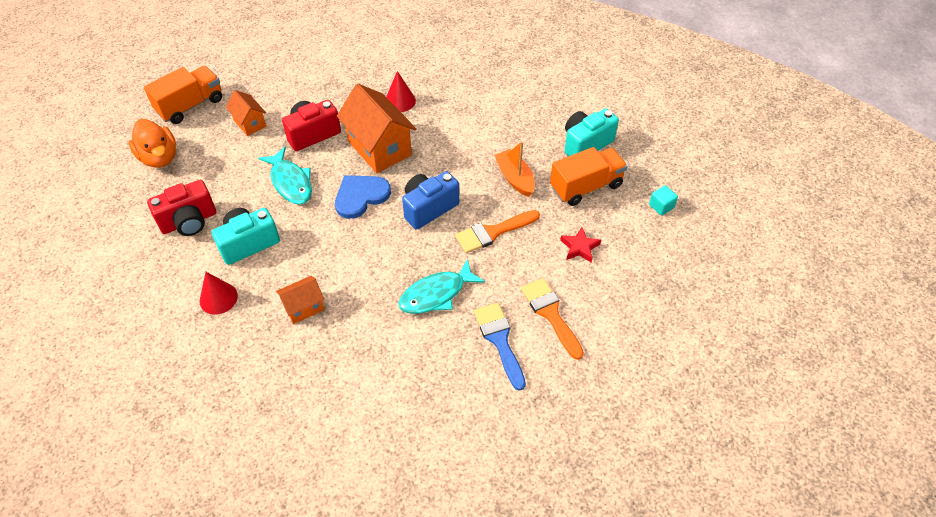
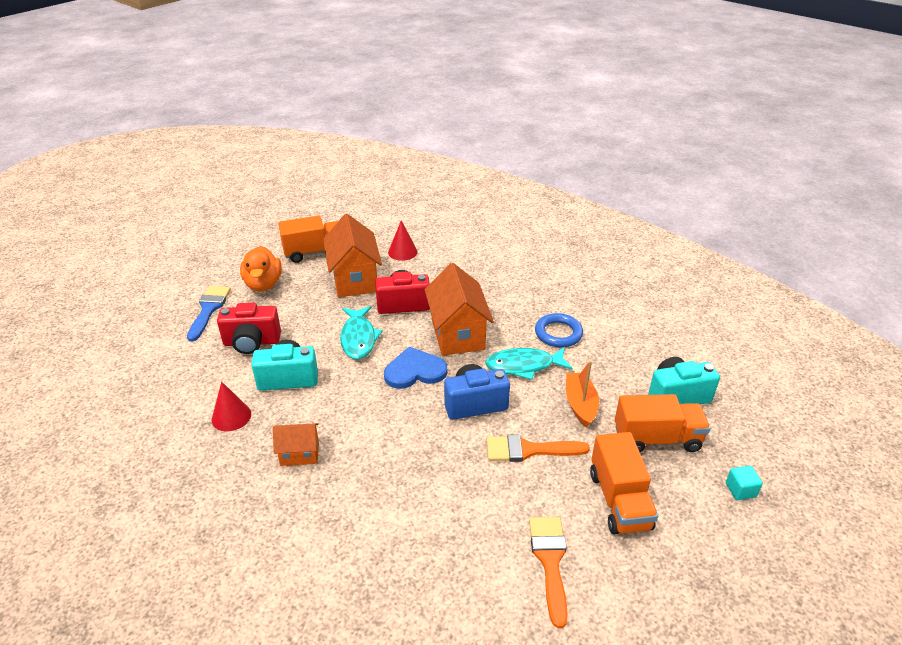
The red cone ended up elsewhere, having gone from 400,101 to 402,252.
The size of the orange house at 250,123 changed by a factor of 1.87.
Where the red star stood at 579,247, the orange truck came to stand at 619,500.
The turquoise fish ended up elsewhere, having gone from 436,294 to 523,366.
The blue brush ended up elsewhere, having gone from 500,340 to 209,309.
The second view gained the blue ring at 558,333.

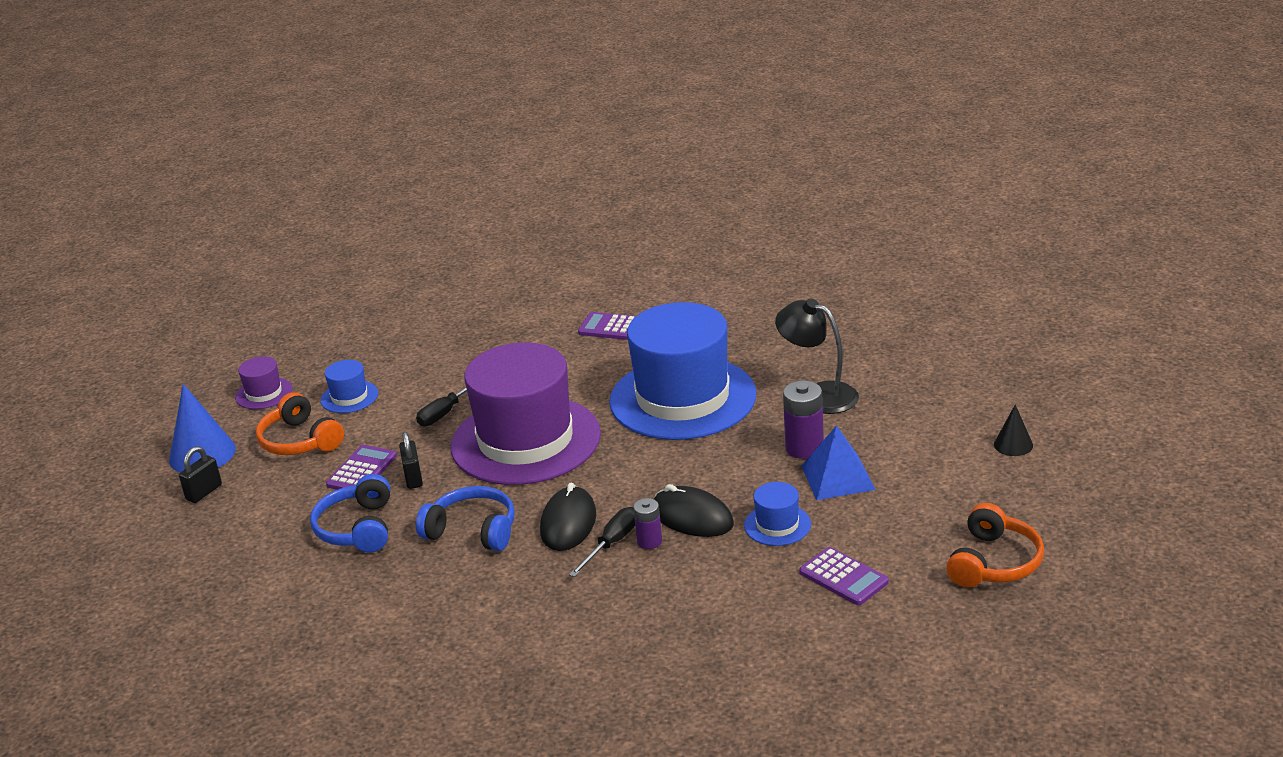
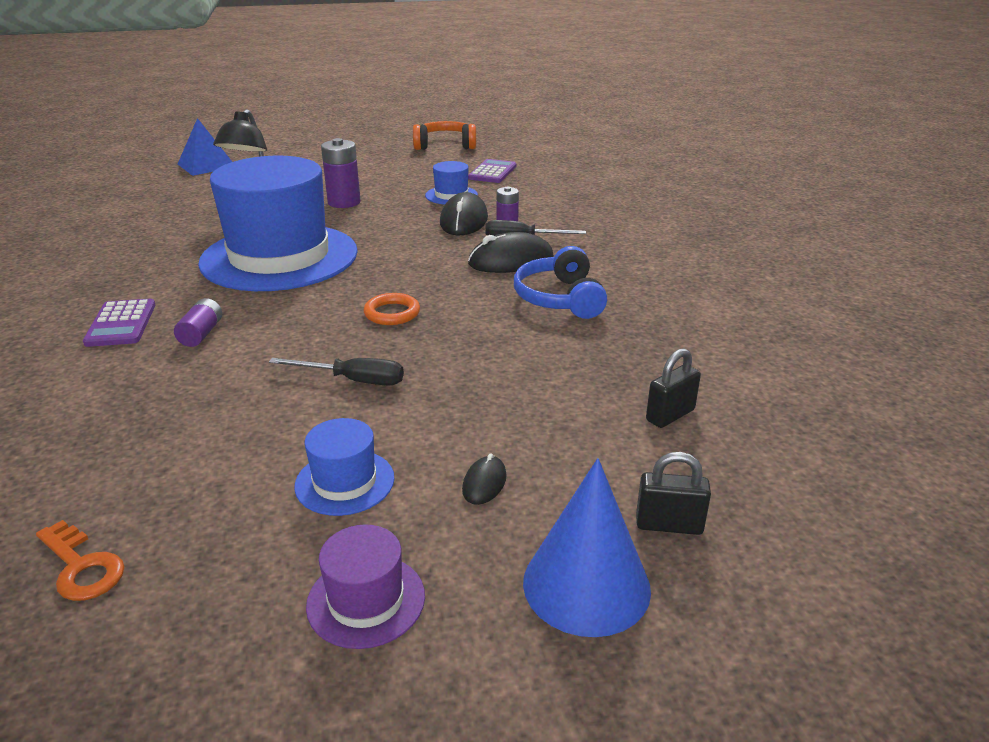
Where the purple hat stood at 525,440, the orange ring came to stand at 392,313.
Where the orange headphones stood at 299,441, the black mouse came to stand at 484,483.
The second view lost the black cone at 1013,445.
The blue pyramid ended up elsewhere, having gone from 837,477 to 206,165.
The black padlock ended up elsewhere, having gone from 413,478 to 670,415.
The second view lost the purple calculator at 362,470.
The second view lost the blue headphones at 357,528.
The second view gained the purple battery at 201,334.
The second view gained the orange key at 82,567.

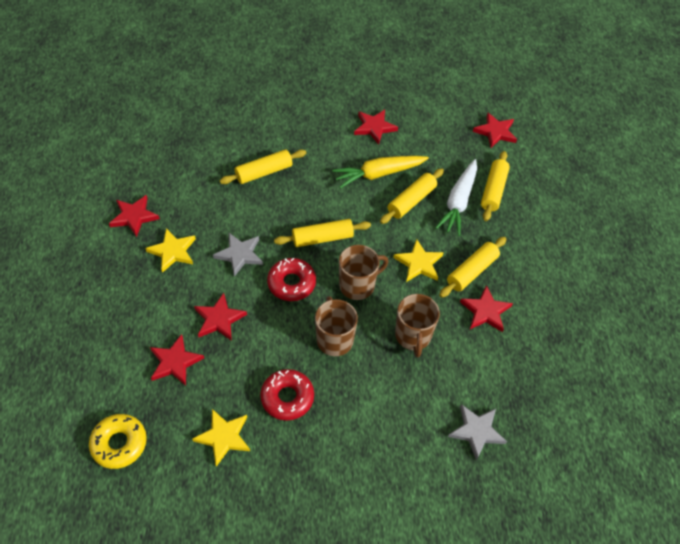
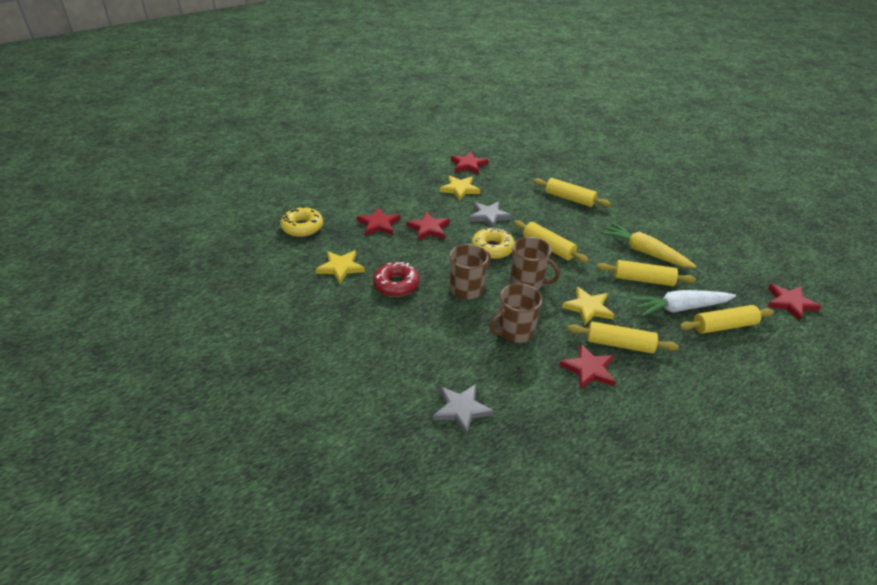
The second view lost the red star at 374,127.
What was the red donut at 291,283 turned into the yellow donut at 492,248.

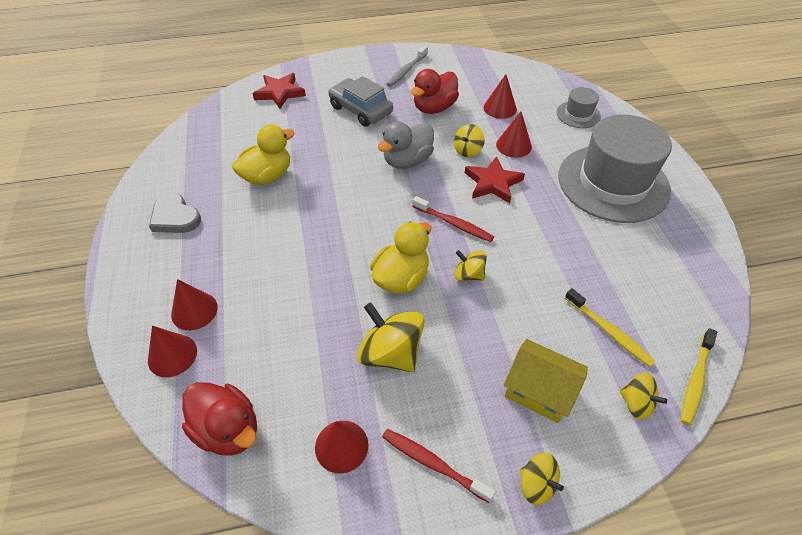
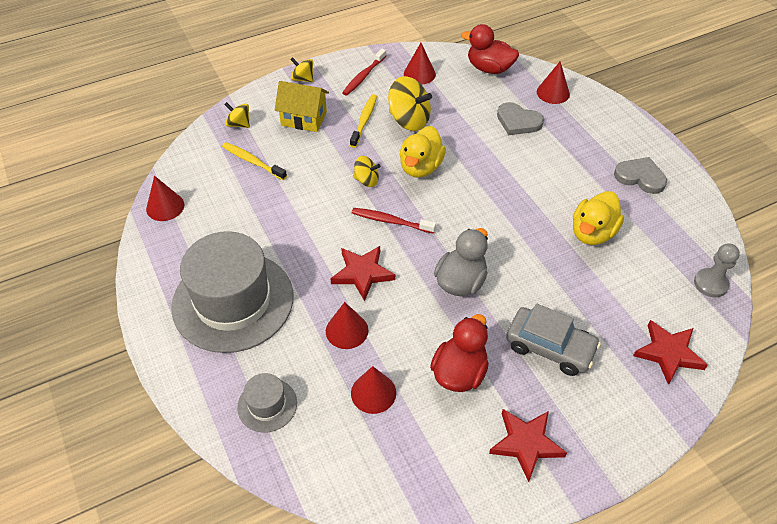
Where the grey toothbrush stood at 406,70, the red star came to stand at 526,444.
The second view lost the yellow spinning top at 467,150.
The red cone ended up elsewhere, having gone from 194,310 to 165,206.
The yellow toothbrush ended up elsewhere, having gone from 695,380 to 364,120.
The red toothbrush at 433,464 ended up facing another way, 105 degrees clockwise from before.
The second view gained the grey heart at 518,121.
The second view gained the grey pawn at 710,284.

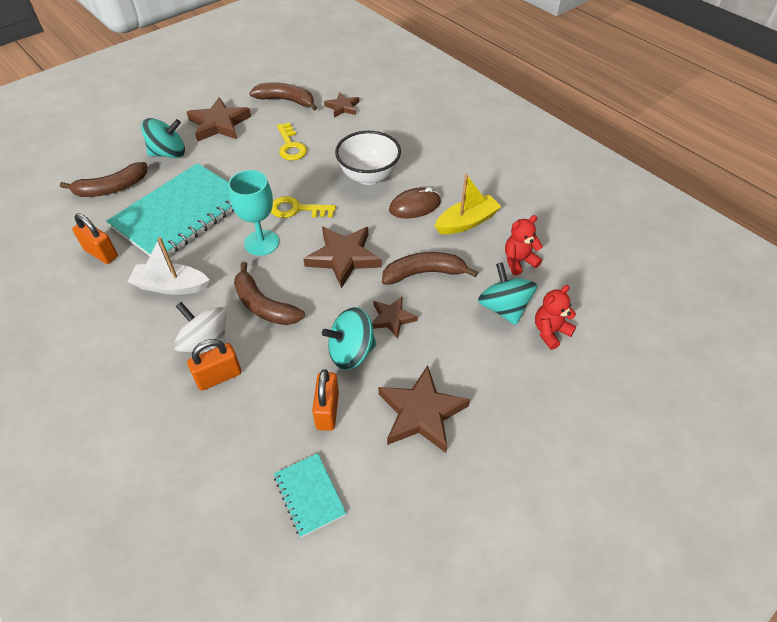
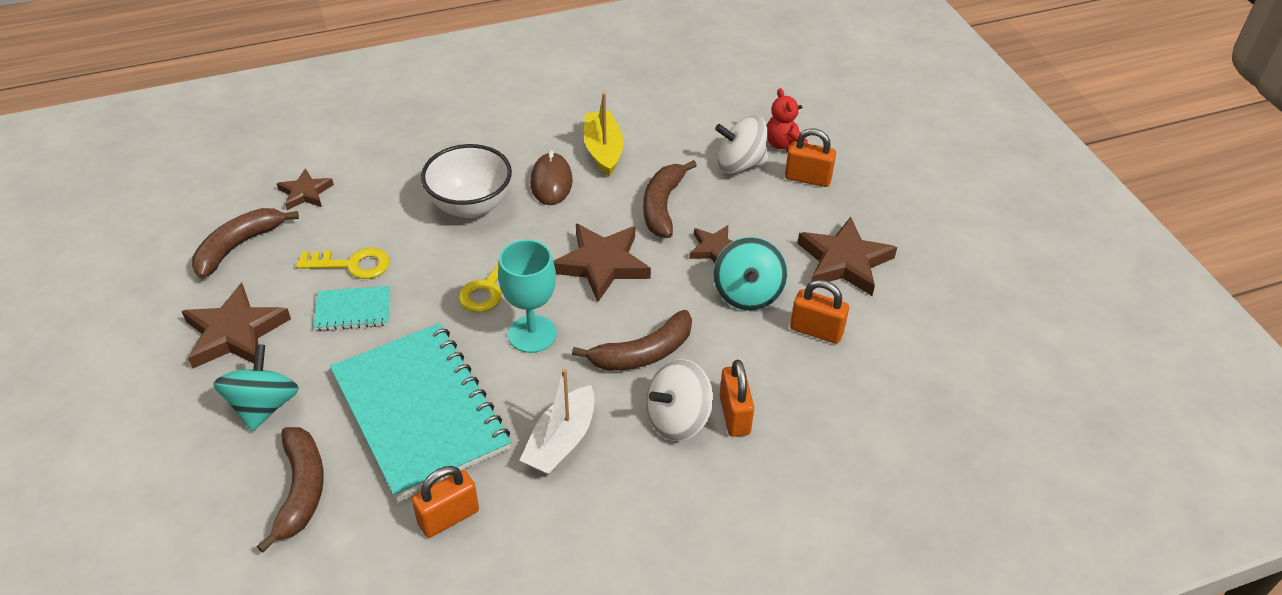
The second view lost the red teddy bear at 518,261.
What was the turquoise spinning top at 503,308 turned into the white spinning top at 740,164.
The turquoise notebook ended up elsewhere, having gone from 309,495 to 353,310.
The second view gained the orange padlock at 807,178.

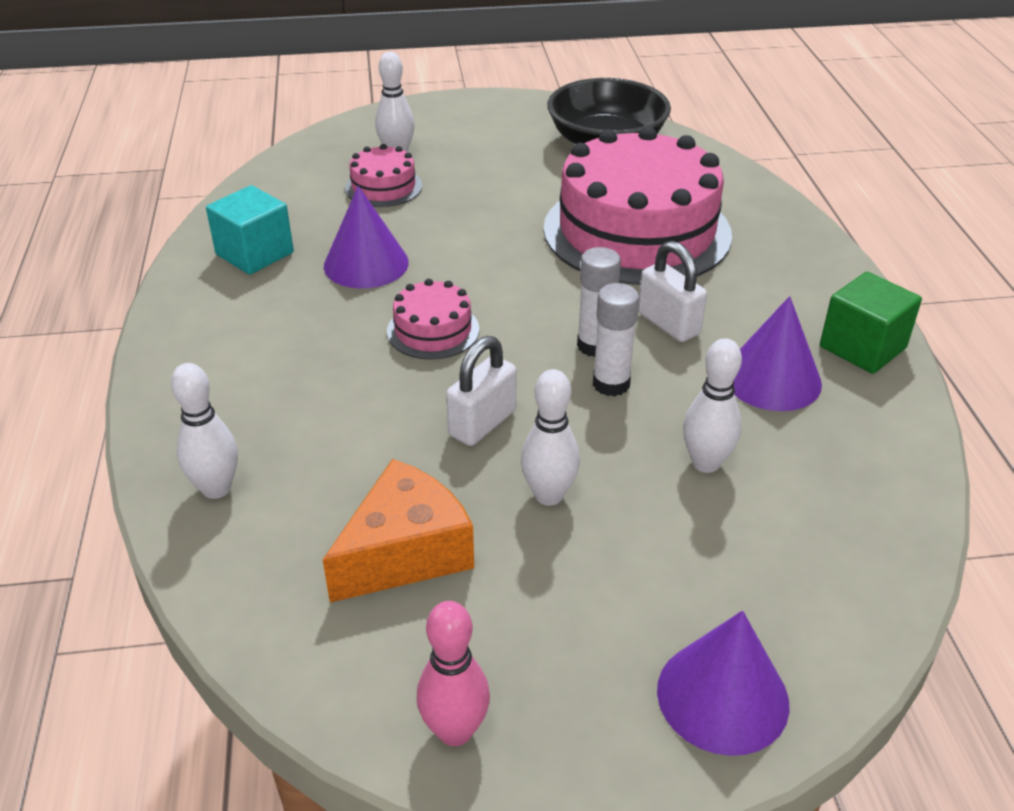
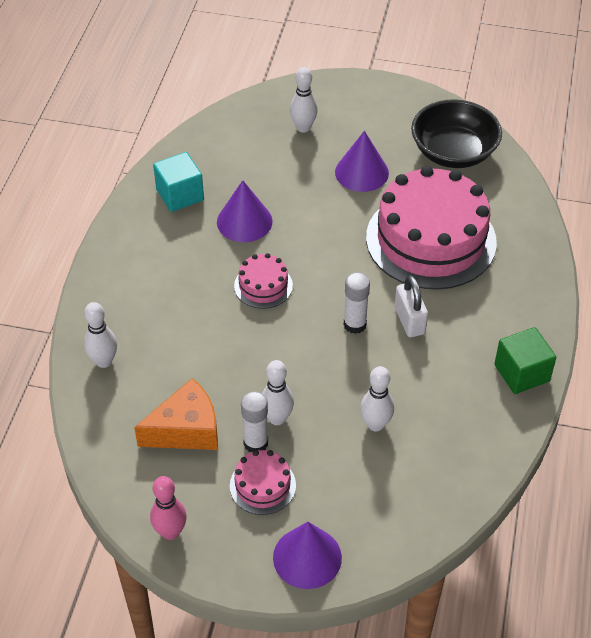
The pink cake ended up elsewhere, having gone from 383,187 to 262,485.
The white glue stick ended up elsewhere, having gone from 611,384 to 256,443.
The purple cone ended up elsewhere, having gone from 772,379 to 361,172.
The second view lost the white padlock at 482,423.

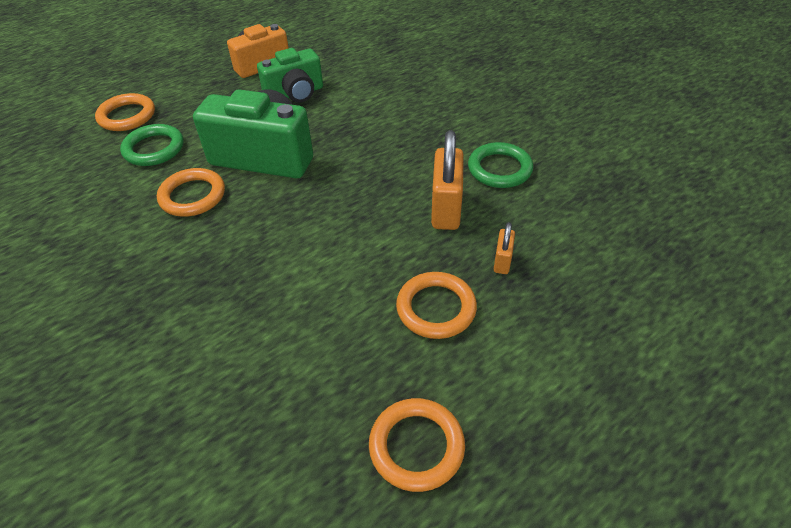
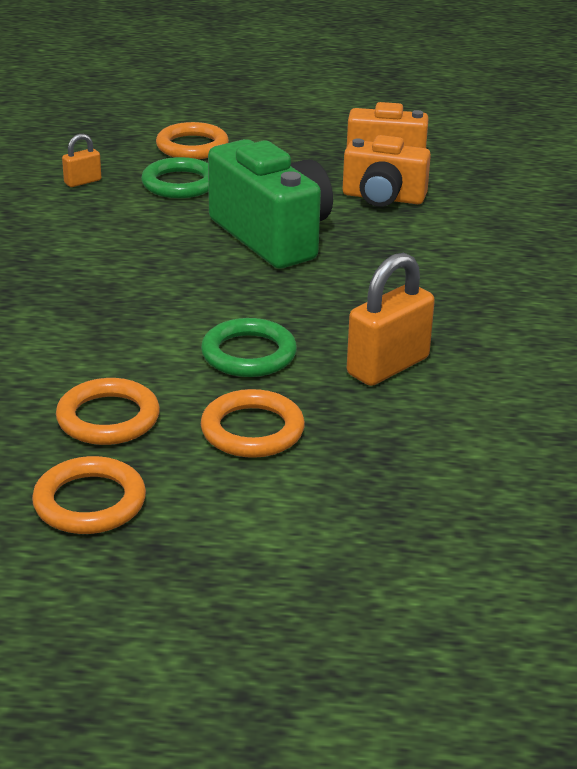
What was the green camera at 295,94 turned into the orange camera at 383,198.
The green ring ended up elsewhere, having gone from 499,169 to 249,354.
The orange ring ended up elsewhere, having gone from 192,196 to 108,418.
The orange padlock ended up elsewhere, having gone from 502,261 to 82,182.

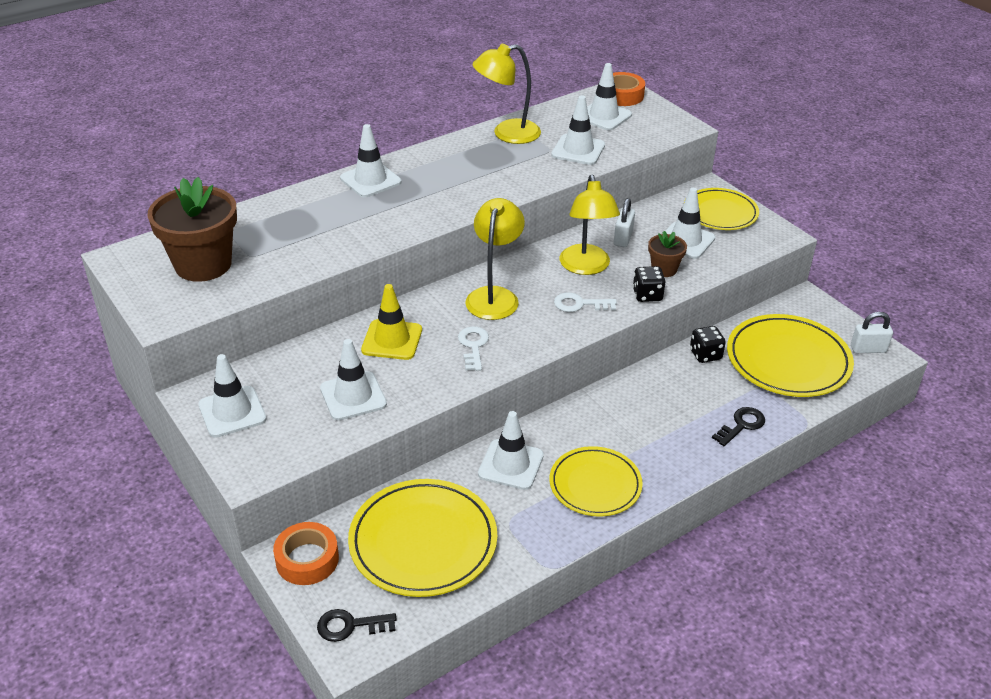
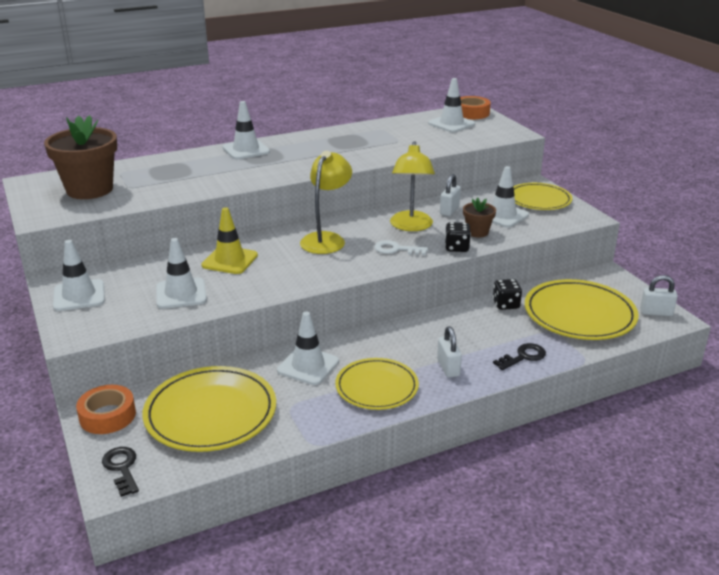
The second view lost the yellow lamp at 507,134.
The second view lost the white traffic cone at 578,150.
The second view lost the white key at 473,346.
The black key at 350,626 ended up facing another way, 60 degrees clockwise from before.
The second view gained the white padlock at 448,368.

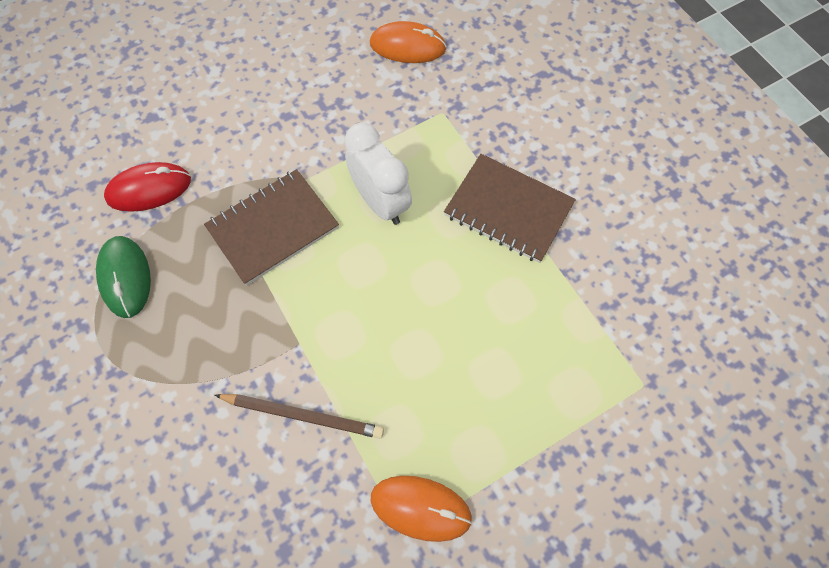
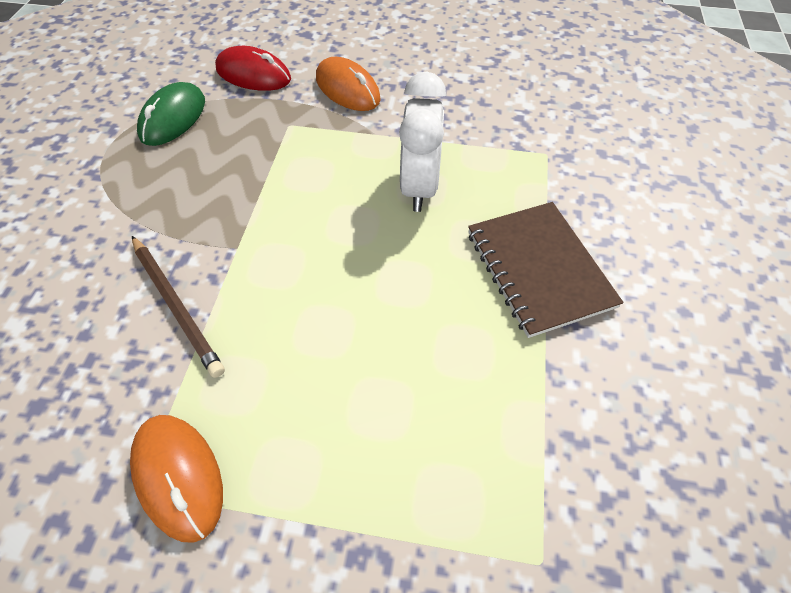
The orange mouse ended up elsewhere, having gone from 407,46 to 347,89.
The second view lost the brown notebook at 273,228.

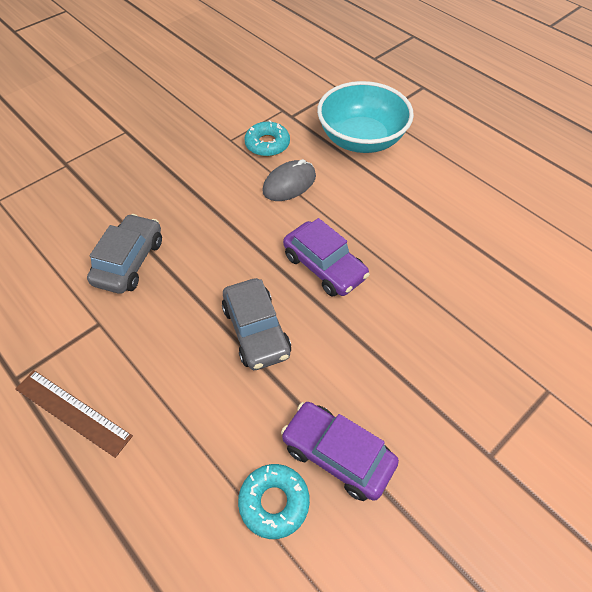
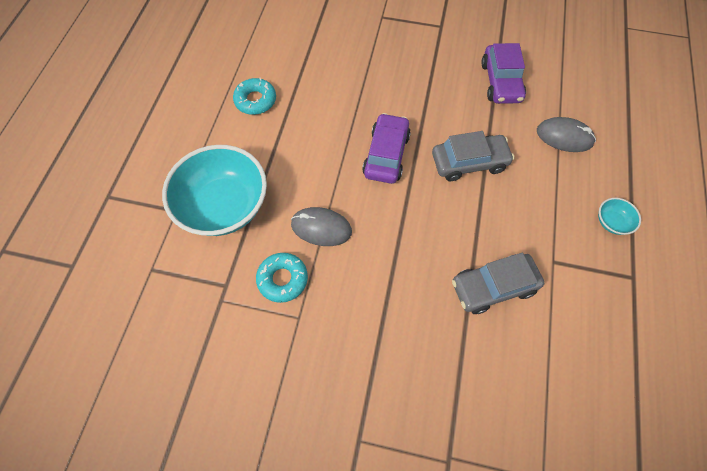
The grey car at 256,331 ended up facing another way, 45 degrees clockwise from before.
Where the brown ruler stood at 73,412, the turquoise bowl came to stand at 611,222.
The turquoise donut ended up elsewhere, having gone from 274,502 to 255,100.
The second view gained the grey mouse at 564,137.

